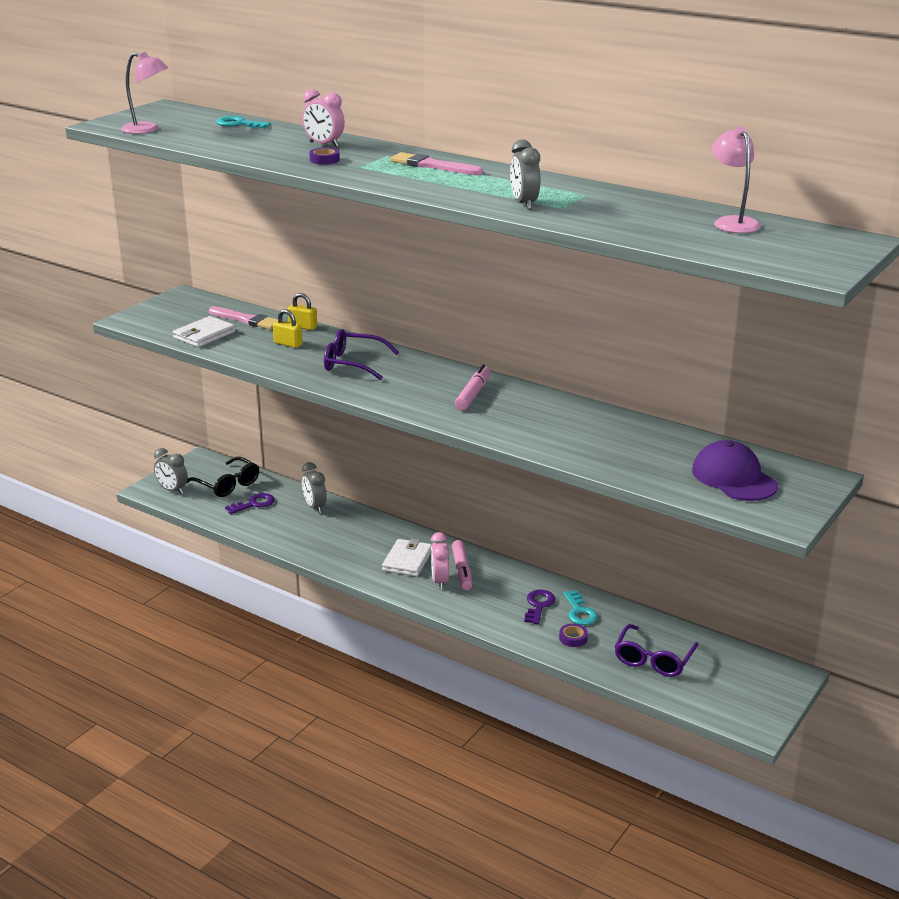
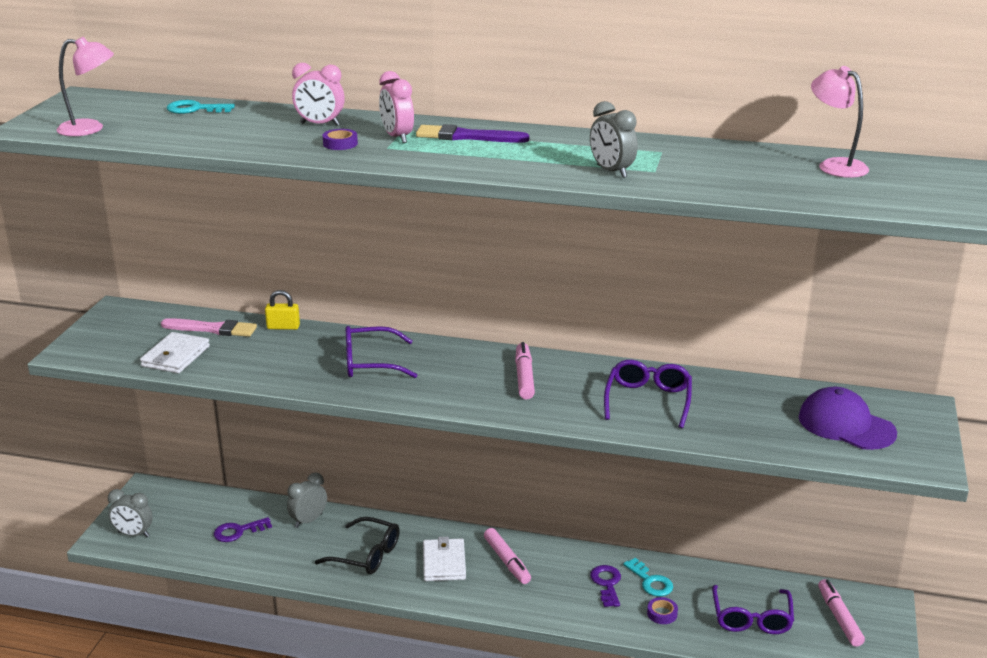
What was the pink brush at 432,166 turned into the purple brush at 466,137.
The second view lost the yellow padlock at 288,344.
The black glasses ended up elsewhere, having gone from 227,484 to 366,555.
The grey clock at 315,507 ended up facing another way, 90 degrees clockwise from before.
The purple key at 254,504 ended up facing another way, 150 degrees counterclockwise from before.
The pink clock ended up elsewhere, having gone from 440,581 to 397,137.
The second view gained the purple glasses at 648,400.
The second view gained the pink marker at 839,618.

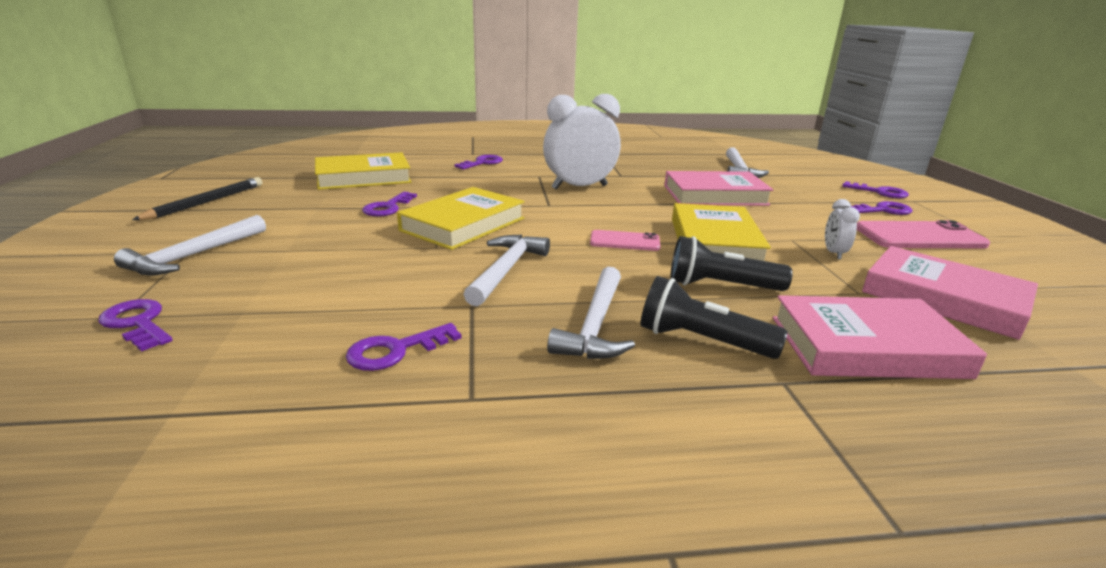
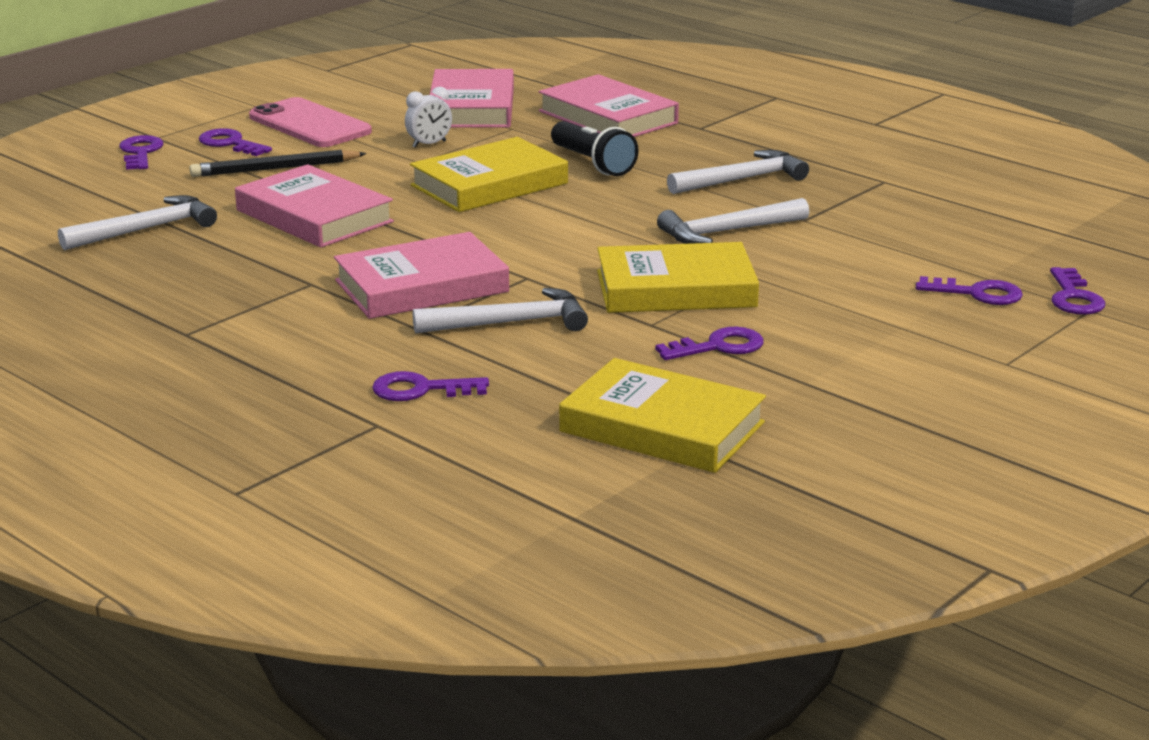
Where the white clock stood at 579,187, the pink book came to stand at 421,286.
The black pencil ended up elsewhere, having gone from 206,202 to 275,168.
The white hammer ended up elsewhere, having gone from 194,256 to 510,323.
The second view lost the pink phone at 624,241.
The second view lost the black flashlight at 701,341.
The purple key ended up elsewhere, having gone from 396,350 to 977,293.

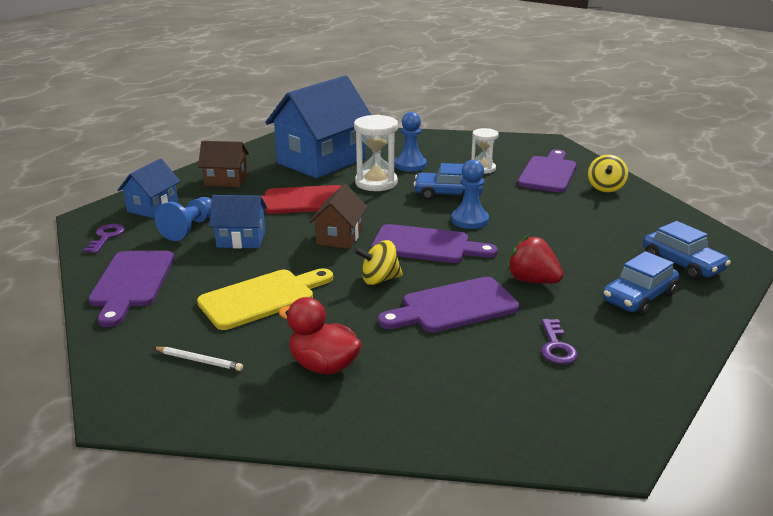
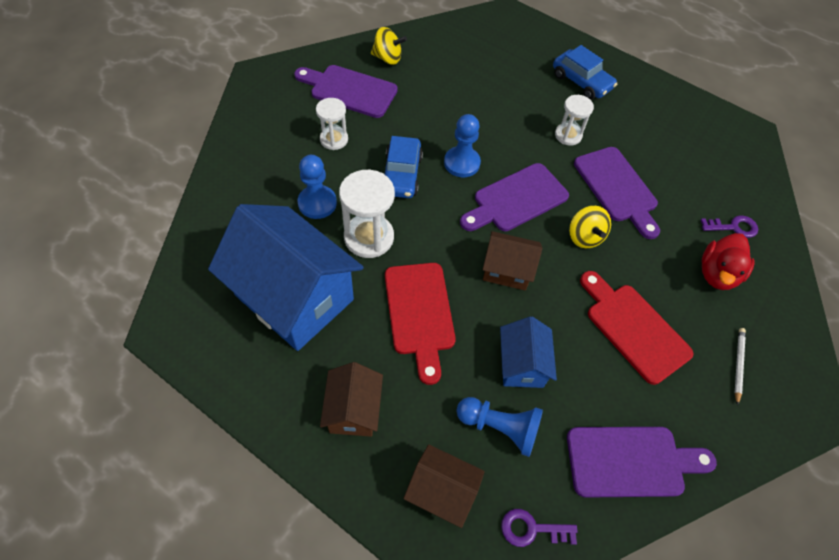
What was the blue house at 153,207 turned into the brown house at 441,491.
The second view lost the blue car at 682,264.
The purple cutting board at 426,245 ended up facing another way, 135 degrees counterclockwise from before.
Where the red strawberry stood at 532,280, the white hourglass came to stand at 568,135.
What was the yellow cutting board at 262,298 turned into the red cutting board at 633,328.
The purple key ended up elsewhere, having gone from 556,346 to 733,227.

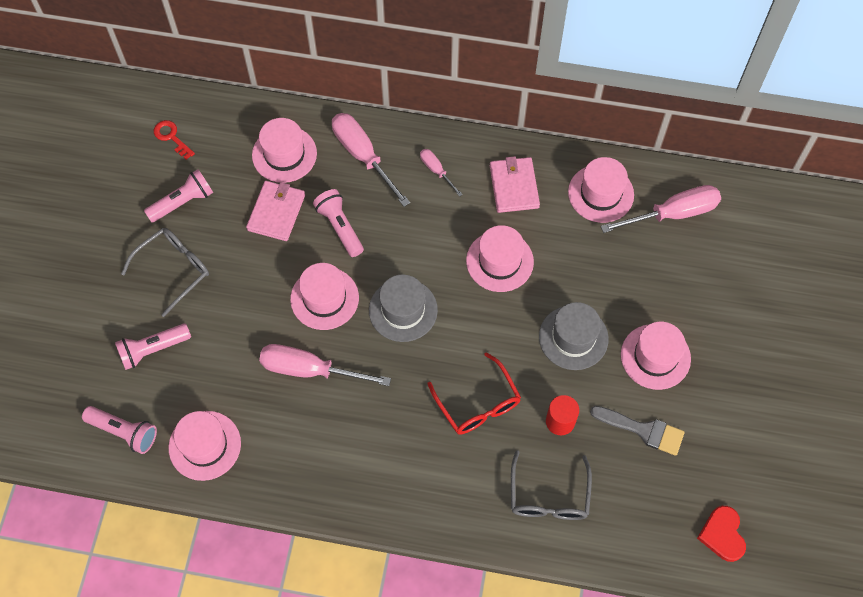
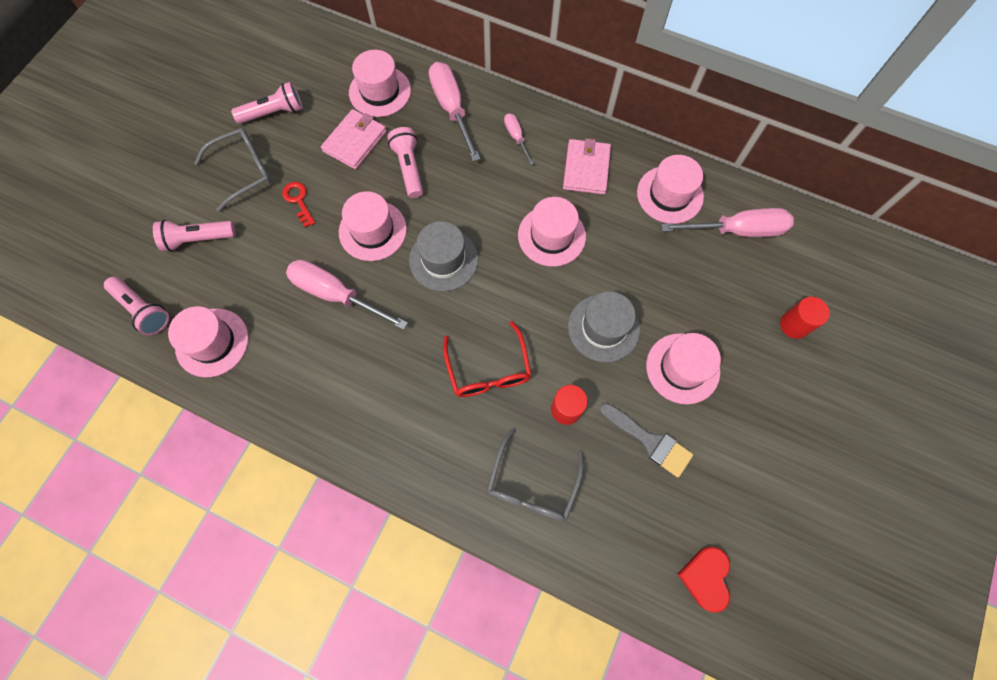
The red key ended up elsewhere, having gone from 171,137 to 298,201.
The second view gained the red cylinder at 794,325.

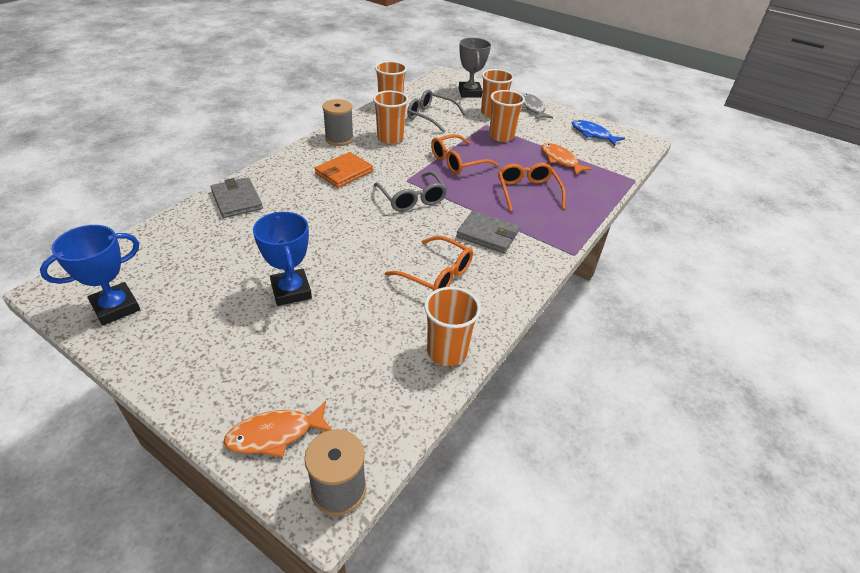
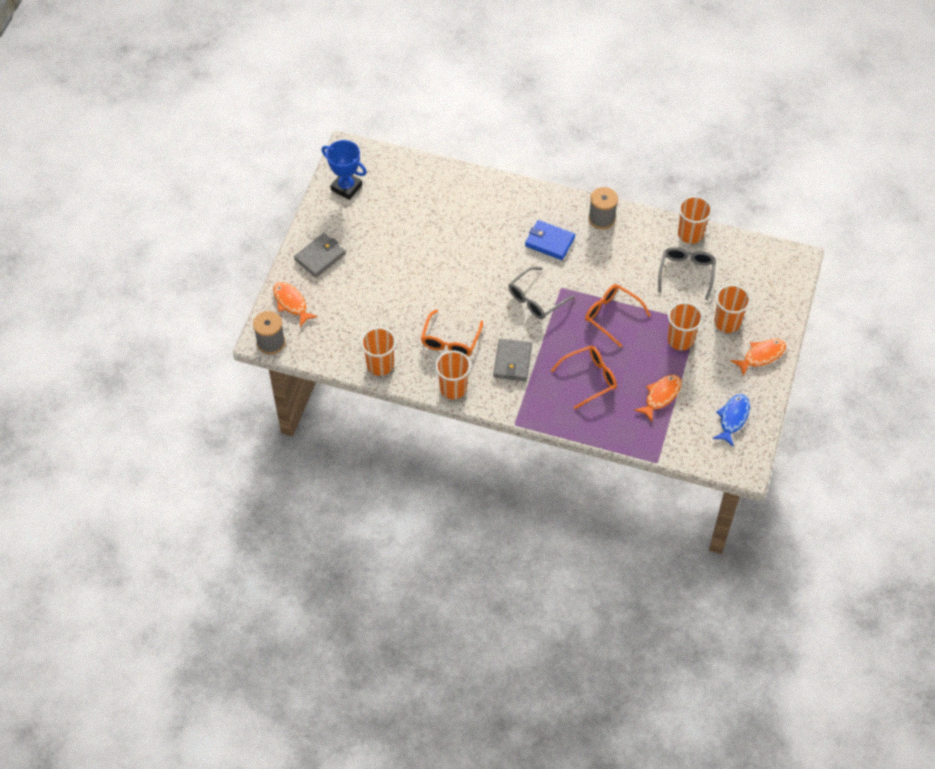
The second view lost the grey trophy at 469,93.
The orange cup ended up elsewhere, having gone from 390,138 to 453,388.
What was the grey fish at 532,108 turned into the orange fish at 761,356.
What was the orange wallet at 344,172 turned into the blue wallet at 549,242.
The grey wallet ended up elsewhere, having gone from 237,200 to 320,257.
The second view lost the blue trophy at 291,291.

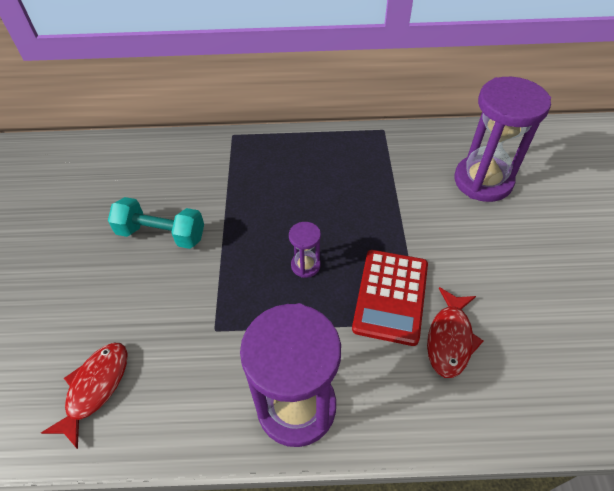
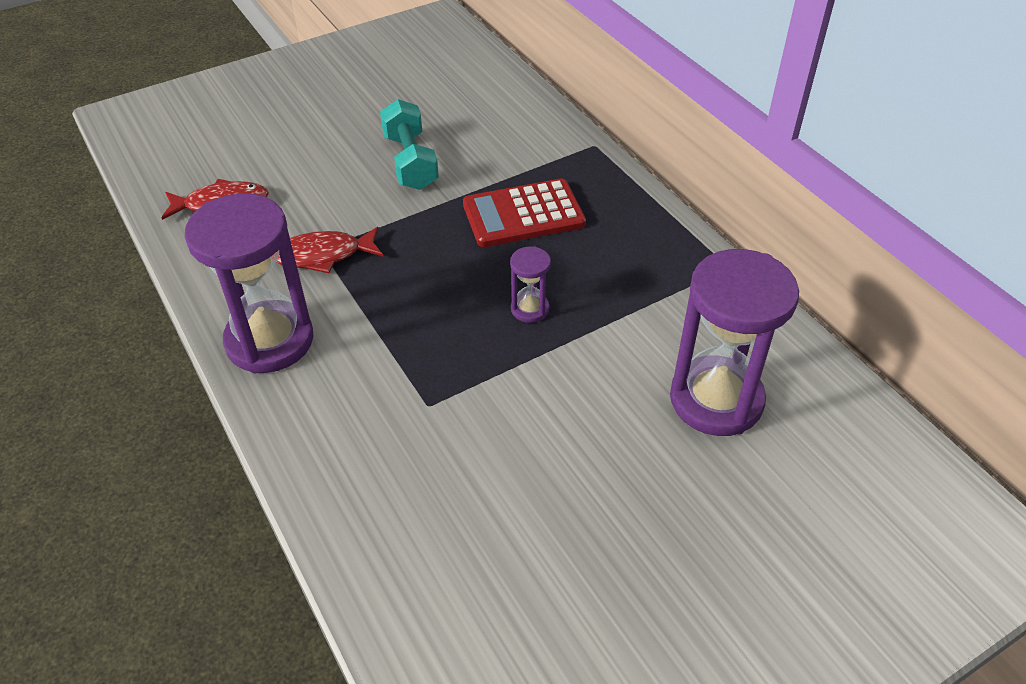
The purple hourglass ended up elsewhere, having gone from 305,265 to 530,309.
The red calculator ended up elsewhere, having gone from 390,296 to 523,214.
The red fish ended up elsewhere, having gone from 450,339 to 323,255.

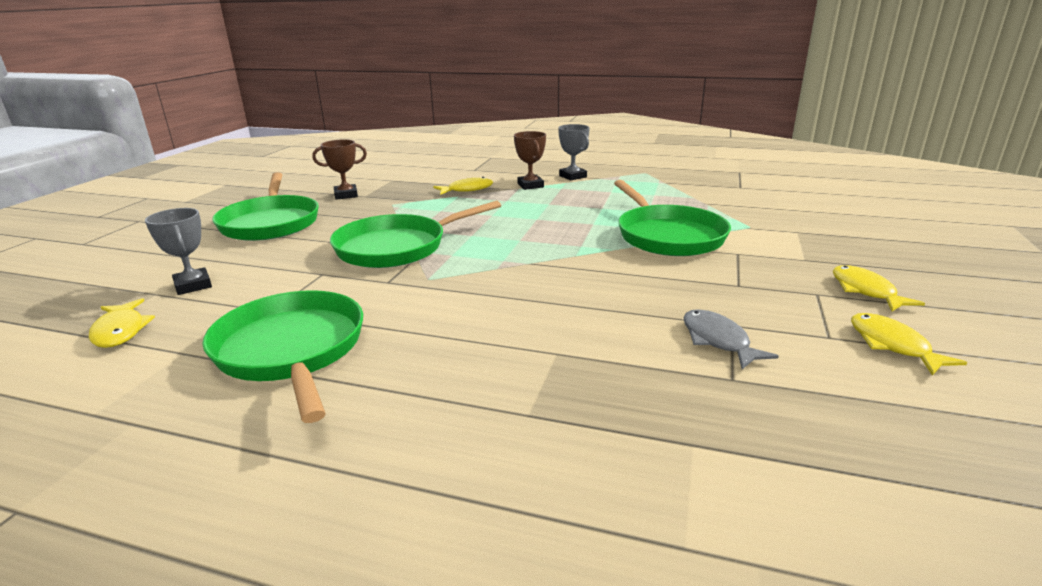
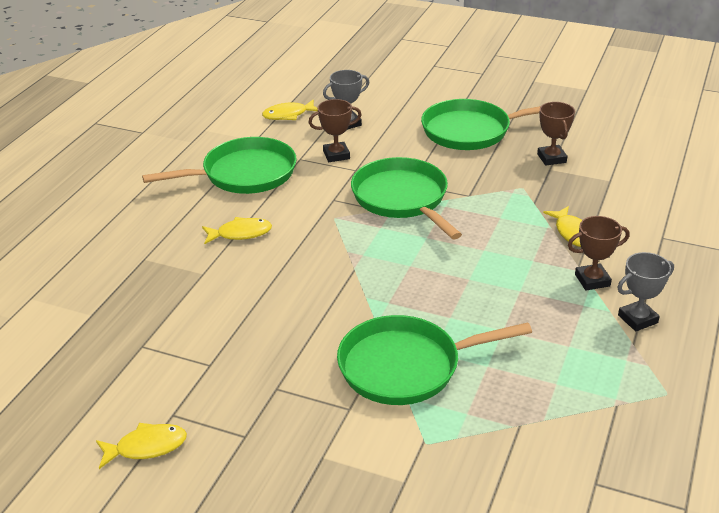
The yellow fish ended up elsewhere, having gone from 865,291 to 240,233.
The second view lost the grey fish at 718,340.
The second view gained the brown trophy at 336,155.

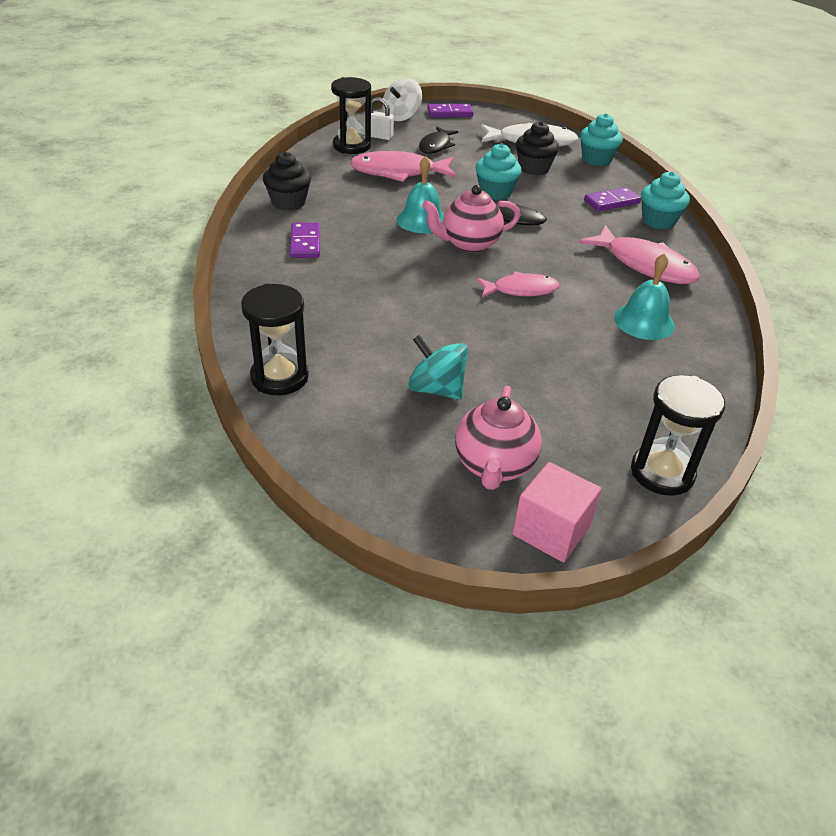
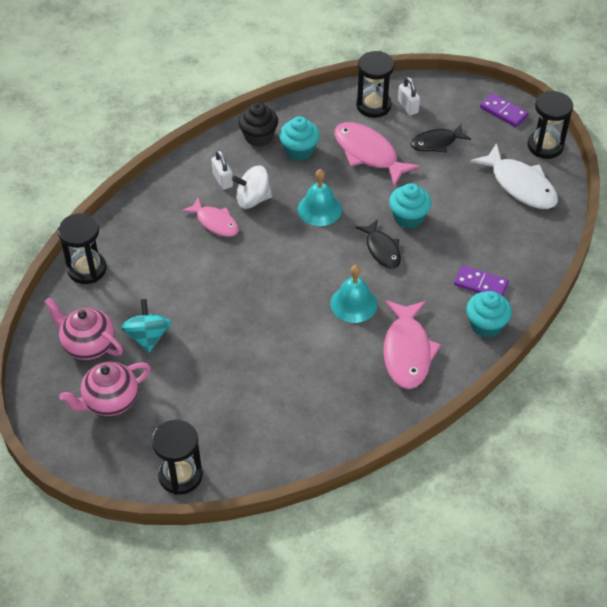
The white spinning top ended up elsewhere, having gone from 401,117 to 252,199.
The turquoise cupcake ended up elsewhere, having gone from 596,159 to 299,150.
The second view lost the black cupcake at 533,168.
The pink teapot ended up elsewhere, having gone from 469,244 to 88,345.
Where the purple domino stood at 305,243, the white padlock came to stand at 222,180.
The turquoise bell ended up elsewhere, having gone from 644,321 to 353,304.
The pink fish ended up elsewhere, having gone from 521,290 to 215,222.
The second view lost the pink cube at 551,530.
The second view gained the black hourglass at 545,146.

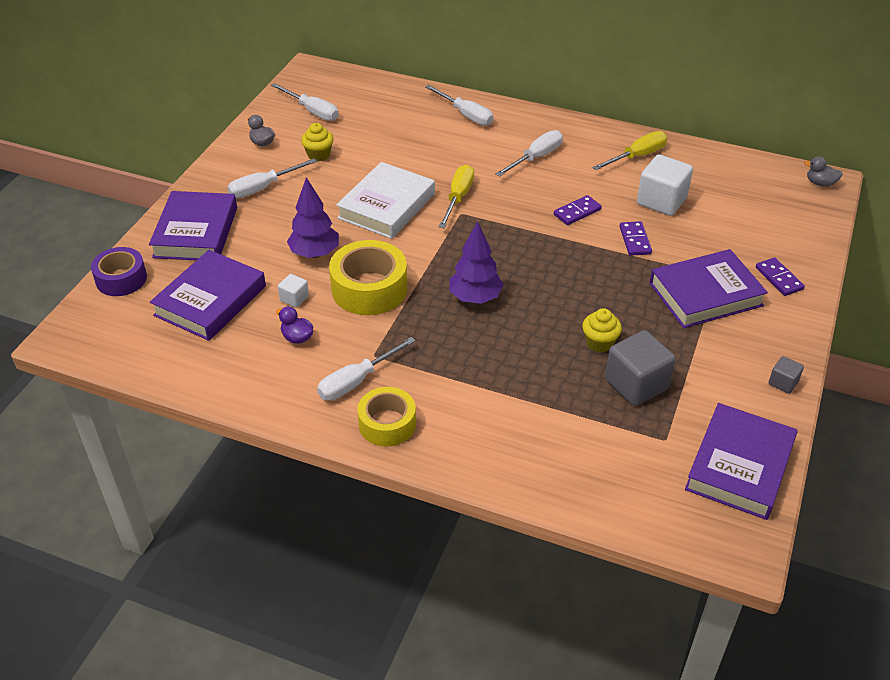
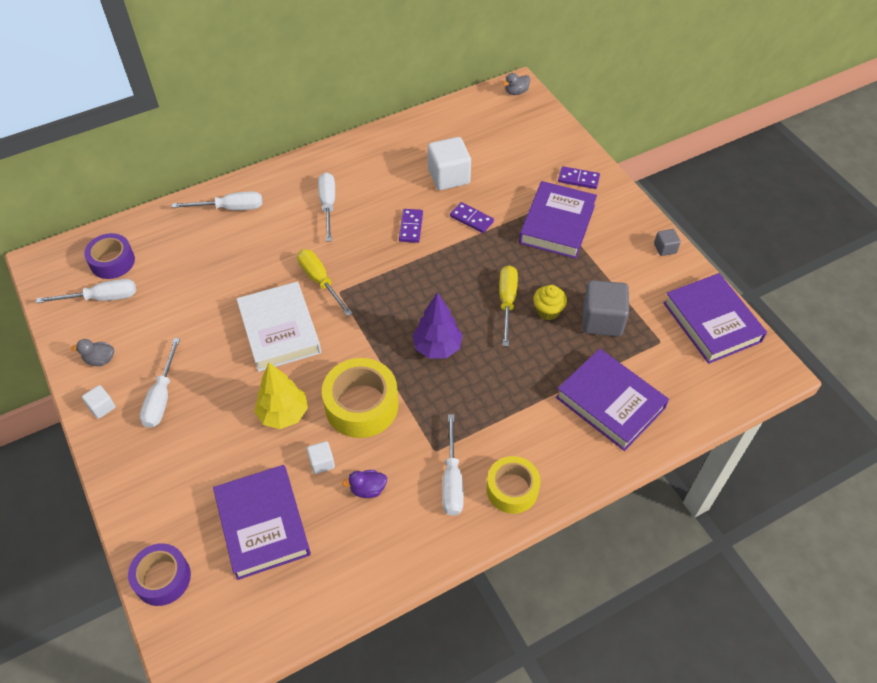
The second view lost the yellow cupcake at 318,155.
The yellow screwdriver ended up elsewhere, having gone from 637,156 to 507,302.
What was the purple tree at 315,253 turned into the yellow tree at 283,414.
The purple book ended up elsewhere, having gone from 196,232 to 610,402.
The second view gained the purple tape at 112,262.
The second view gained the white cube at 102,407.

